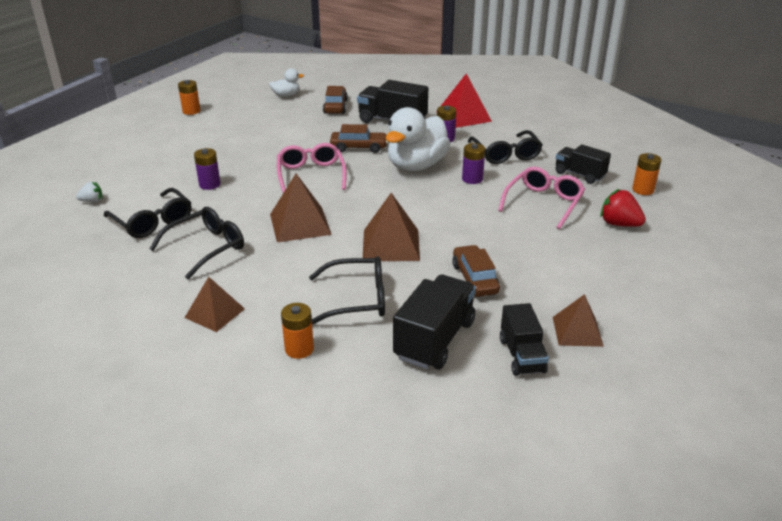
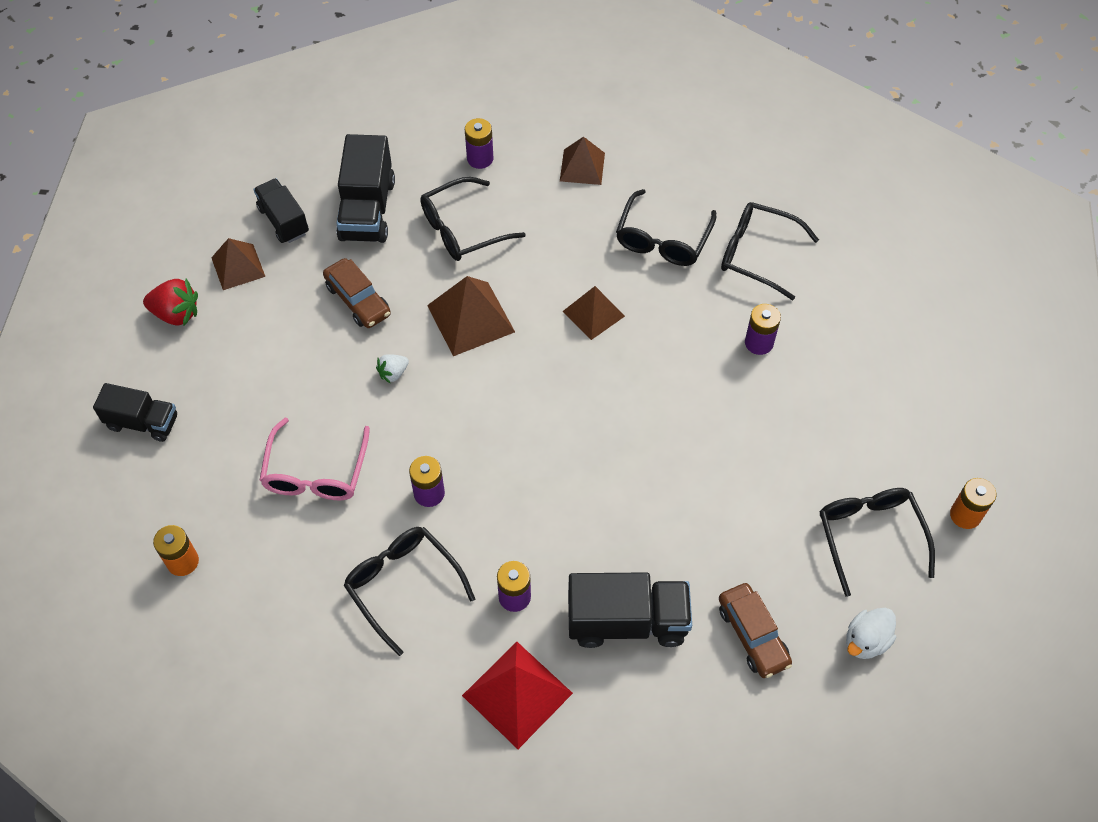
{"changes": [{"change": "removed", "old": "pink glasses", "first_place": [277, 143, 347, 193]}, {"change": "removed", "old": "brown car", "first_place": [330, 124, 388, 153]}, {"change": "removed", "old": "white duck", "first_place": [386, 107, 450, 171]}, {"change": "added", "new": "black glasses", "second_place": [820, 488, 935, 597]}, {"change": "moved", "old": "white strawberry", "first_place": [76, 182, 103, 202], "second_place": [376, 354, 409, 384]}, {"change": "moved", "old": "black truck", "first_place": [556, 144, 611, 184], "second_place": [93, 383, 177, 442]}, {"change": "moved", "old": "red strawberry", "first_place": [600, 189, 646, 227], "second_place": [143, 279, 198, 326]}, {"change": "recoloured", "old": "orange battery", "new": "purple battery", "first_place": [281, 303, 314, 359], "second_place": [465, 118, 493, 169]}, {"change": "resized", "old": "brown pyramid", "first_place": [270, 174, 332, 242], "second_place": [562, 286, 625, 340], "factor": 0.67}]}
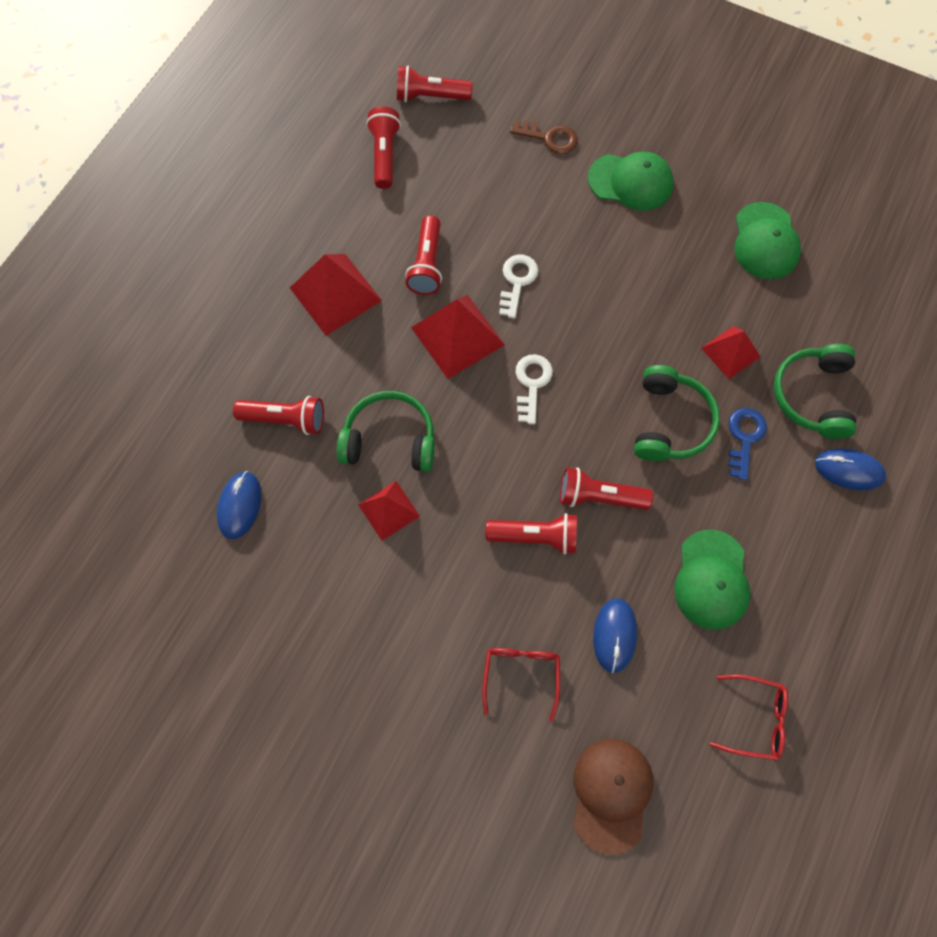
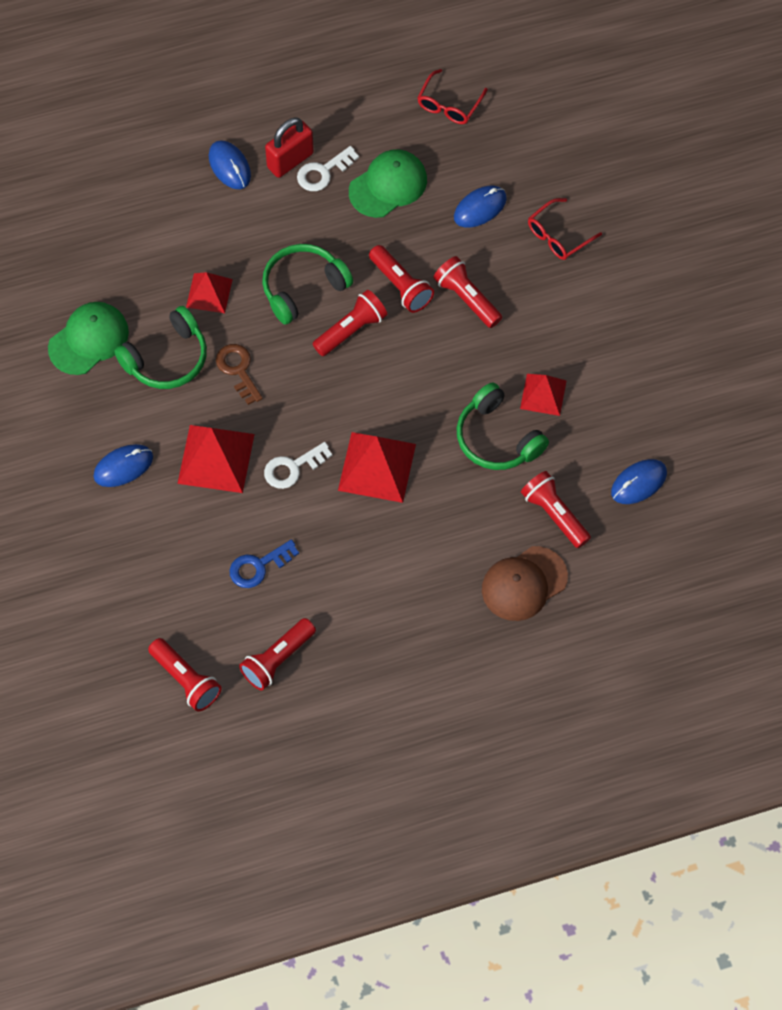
{"changes": [{"change": "added", "new": "red padlock", "second_place": [265, 117, 314, 178]}, {"change": "moved", "old": "red pyramid", "first_place": [290, 254, 382, 336], "second_place": [177, 425, 255, 493]}, {"change": "moved", "old": "red flashlight", "first_place": [405, 215, 442, 295], "second_place": [313, 290, 388, 356]}, {"change": "moved", "old": "brown key", "first_place": [510, 120, 578, 154], "second_place": [216, 344, 263, 405]}, {"change": "moved", "old": "white key", "first_place": [516, 354, 553, 424], "second_place": [297, 146, 359, 191]}, {"change": "moved", "old": "brown cap", "first_place": [573, 738, 654, 855], "second_place": [482, 546, 568, 621]}, {"change": "moved", "old": "blue key", "first_place": [729, 408, 767, 480], "second_place": [230, 539, 299, 588]}, {"change": "moved", "old": "green headphones", "first_place": [774, 344, 856, 439], "second_place": [114, 306, 207, 389]}, {"change": "replaced", "old": "green cap", "new": "blue mouse", "first_place": [588, 152, 673, 211], "second_place": [93, 444, 153, 487]}, {"change": "turned", "old": "red glasses", "first_place": [710, 674, 788, 761], "second_place": [417, 69, 488, 124], "degrees": -120}]}
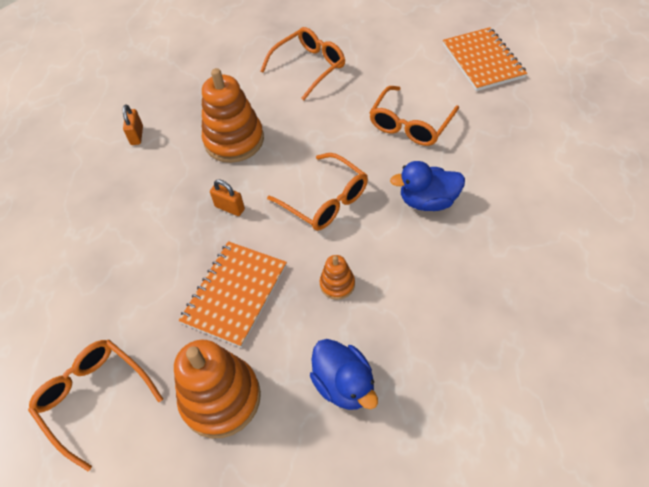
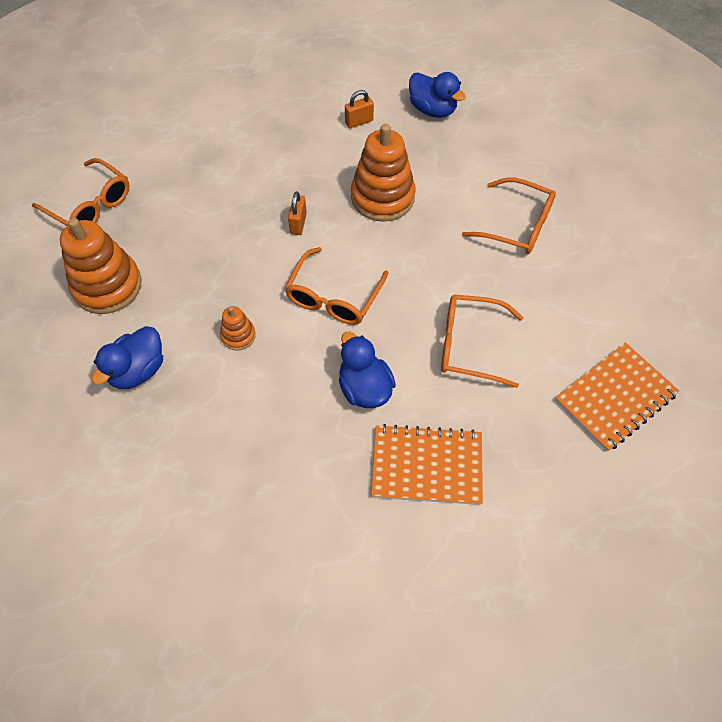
{"changes": [{"change": "added", "new": "blue duck", "second_place": [409, 72, 466, 118]}, {"change": "moved", "old": "orange notebook", "first_place": [179, 241, 287, 348], "second_place": [371, 424, 483, 505]}, {"change": "turned", "old": "orange glasses", "first_place": [28, 340, 163, 471], "second_place": [32, 158, 130, 226], "degrees": 105}]}
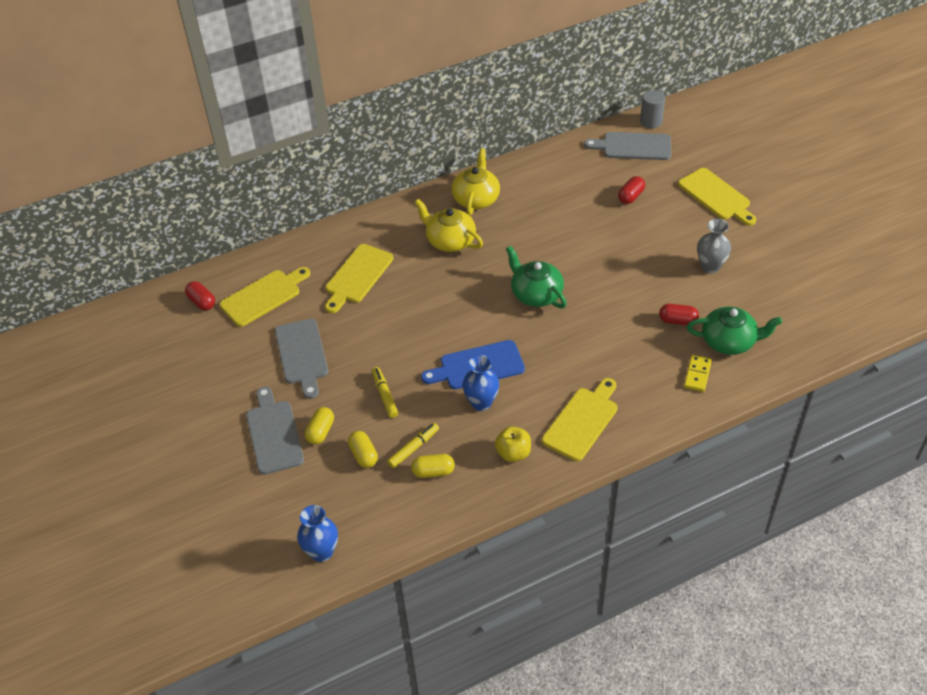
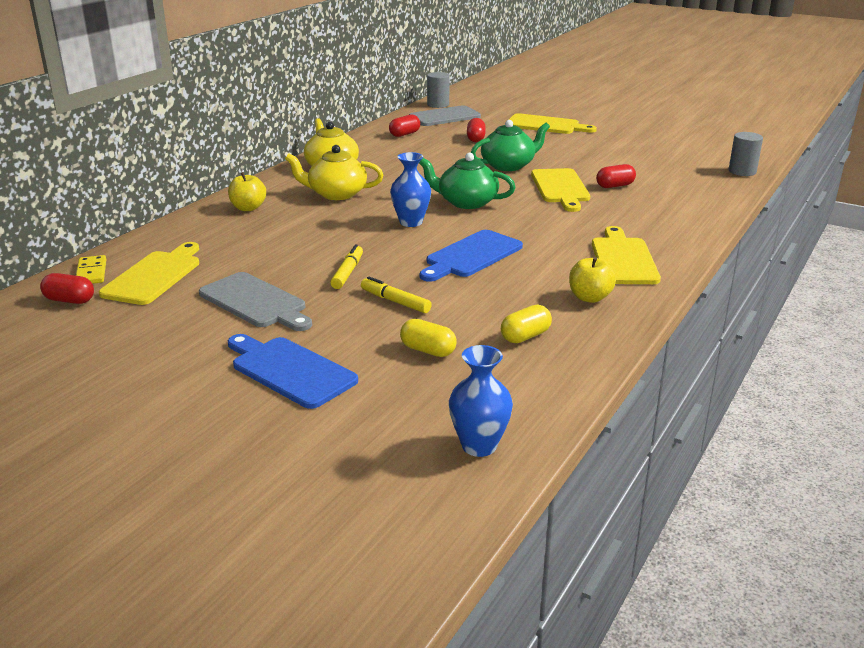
{"changes": [{"change": "removed", "old": "yellow capsule", "first_place": [305, 407, 334, 445]}, {"change": "removed", "old": "grey vase", "first_place": [697, 219, 731, 274]}, {"change": "added", "new": "yellow apple", "second_place": [228, 172, 266, 211]}, {"change": "added", "new": "red capsule", "second_place": [389, 115, 420, 137]}, {"change": "added", "new": "grey cylinder", "second_place": [729, 132, 763, 176]}, {"change": "moved", "old": "yellow cutting board", "first_place": [325, 244, 393, 313], "second_place": [531, 168, 590, 212]}, {"change": "moved", "old": "yellow marker", "first_place": [387, 423, 439, 468], "second_place": [330, 244, 363, 289]}, {"change": "moved", "old": "blue vase", "first_place": [462, 355, 499, 411], "second_place": [390, 152, 431, 227]}, {"change": "moved", "old": "yellow domino", "first_place": [684, 355, 712, 392], "second_place": [76, 255, 106, 284]}, {"change": "moved", "old": "green teapot", "first_place": [687, 306, 782, 355], "second_place": [471, 120, 550, 171]}, {"change": "recoloured", "old": "grey cutting board", "new": "blue cutting board", "first_place": [246, 386, 304, 475], "second_place": [228, 334, 358, 409]}]}
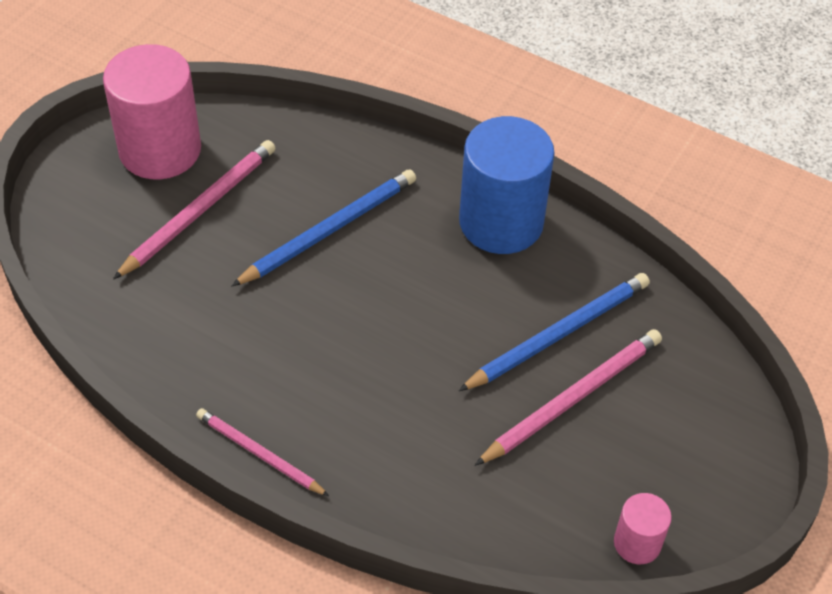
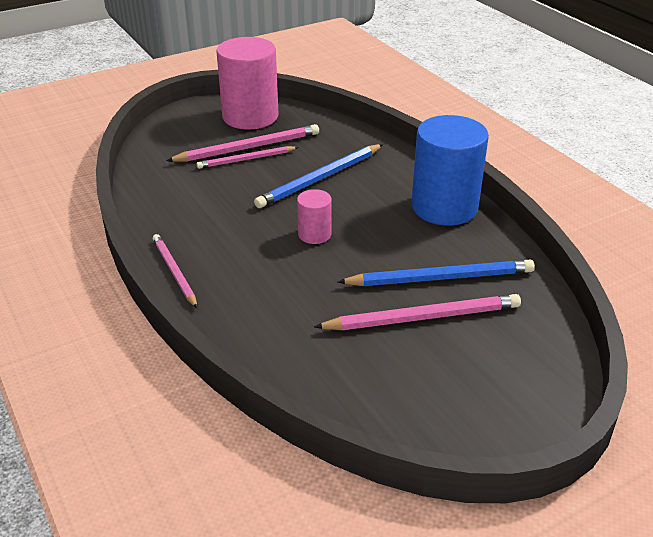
{"changes": [{"change": "added", "new": "pink pencil", "second_place": [197, 146, 299, 169]}, {"change": "moved", "old": "pink cylinder", "first_place": [614, 493, 672, 564], "second_place": [297, 189, 332, 244]}, {"change": "turned", "old": "blue pencil", "first_place": [232, 169, 416, 286], "second_place": [254, 144, 383, 208], "degrees": 150}]}
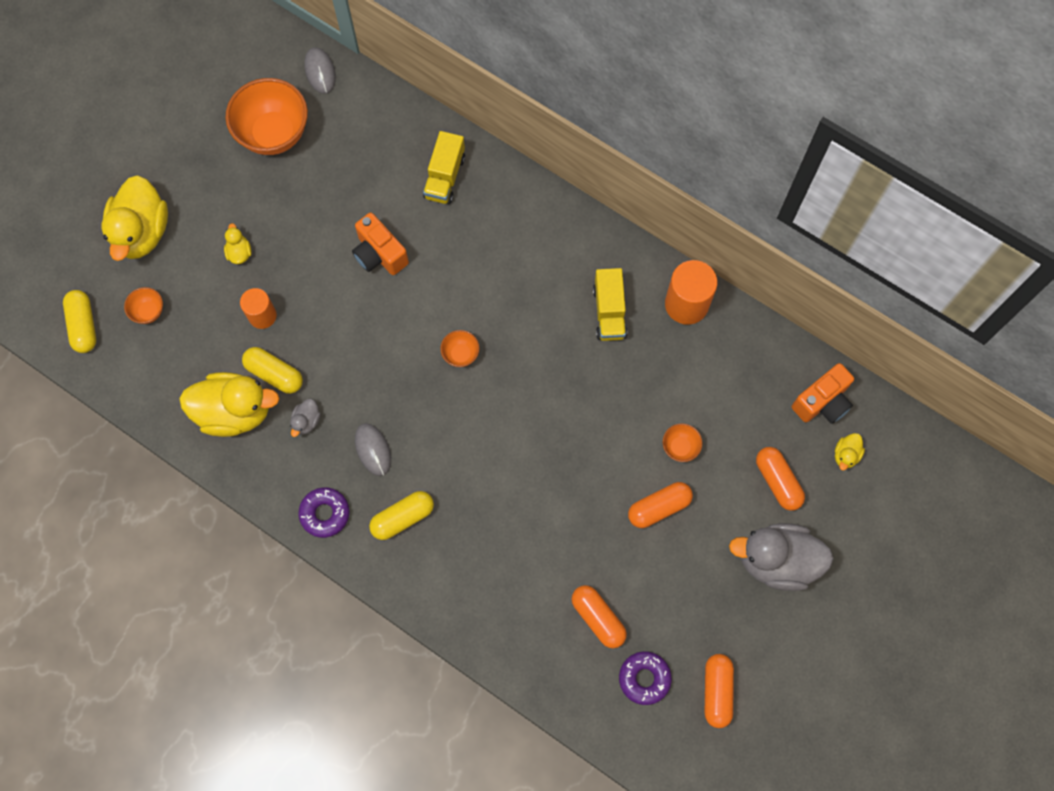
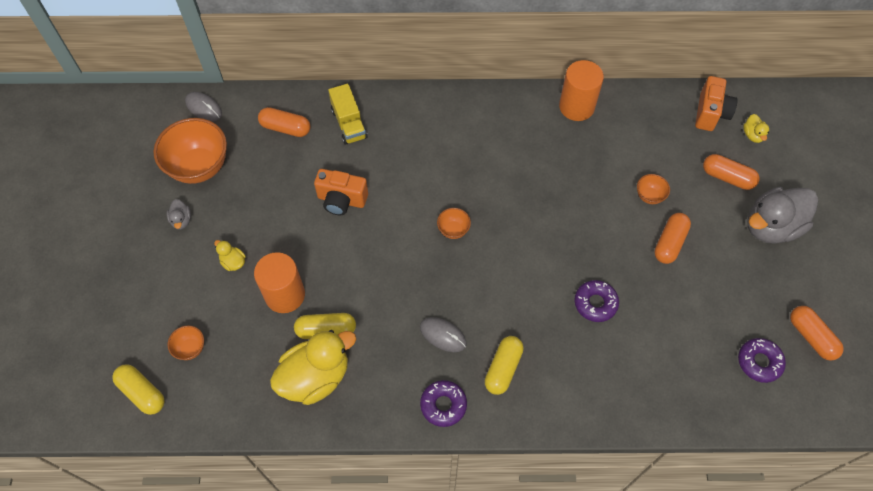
{"changes": [{"change": "removed", "old": "yellow duck", "first_place": [101, 175, 168, 261]}, {"change": "removed", "old": "yellow truck", "first_place": [593, 268, 627, 341]}, {"change": "added", "new": "purple donut", "second_place": [575, 280, 619, 322]}, {"change": "moved", "old": "grey duck", "first_place": [290, 399, 321, 437], "second_place": [167, 199, 191, 230]}, {"change": "moved", "old": "orange capsule", "first_place": [572, 585, 627, 648], "second_place": [258, 107, 310, 137]}, {"change": "resized", "old": "orange cylinder", "first_place": [240, 288, 277, 329], "second_place": [254, 252, 305, 313], "factor": 1.56}]}
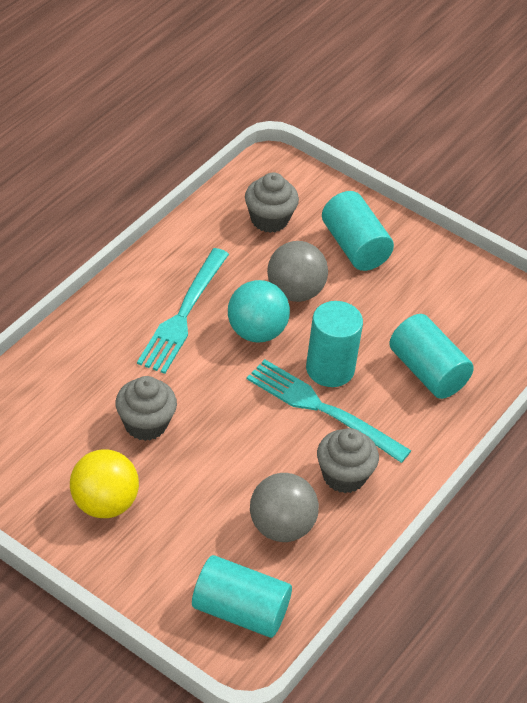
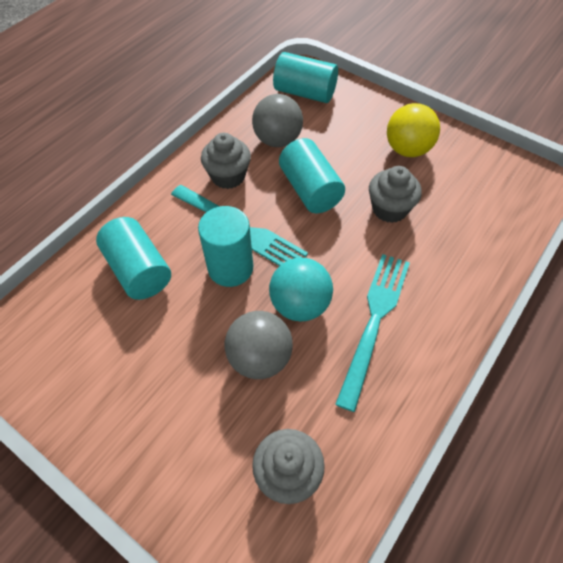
{"changes": [{"change": "moved", "old": "turquoise cylinder", "first_place": [322, 191, 394, 271], "second_place": [279, 138, 345, 213]}]}
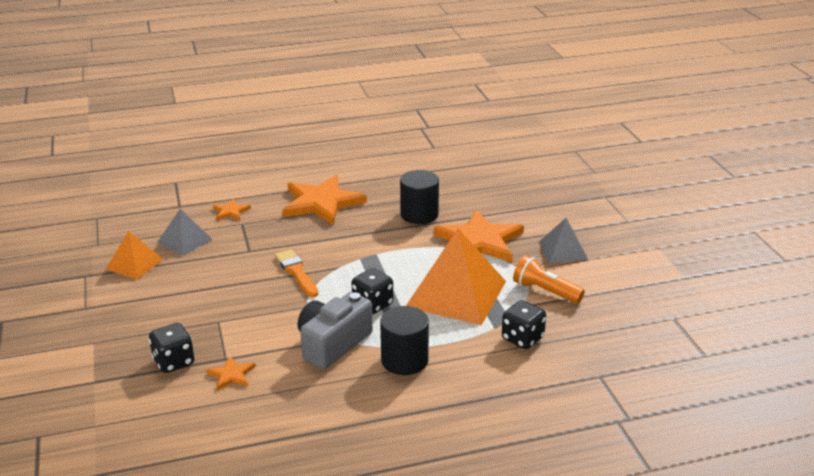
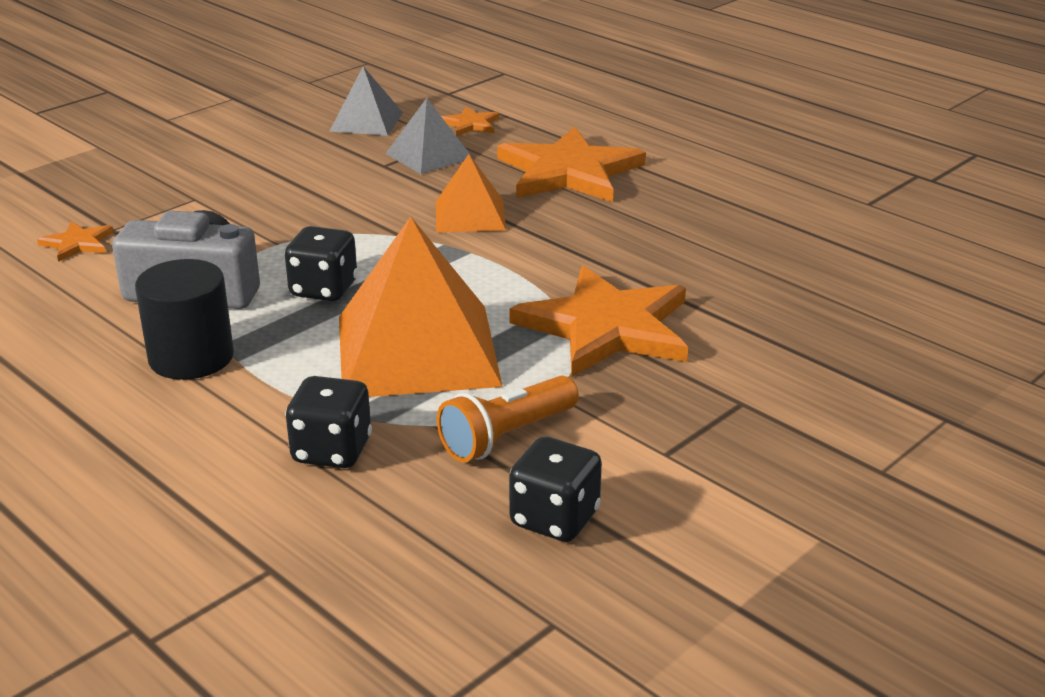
{"changes": [{"change": "removed", "old": "orange brush", "first_place": [275, 249, 318, 297]}, {"change": "removed", "old": "black cylinder", "first_place": [400, 170, 439, 224]}, {"change": "moved", "old": "orange pyramid", "first_place": [105, 231, 163, 280], "second_place": [436, 154, 506, 232]}, {"change": "moved", "old": "black dice", "first_place": [149, 323, 194, 373], "second_place": [509, 437, 602, 542]}, {"change": "moved", "old": "grey pyramid", "first_place": [539, 218, 588, 263], "second_place": [385, 98, 473, 174]}, {"change": "turned", "old": "orange flashlight", "first_place": [513, 255, 585, 303], "second_place": [437, 376, 579, 462], "degrees": -135}]}
